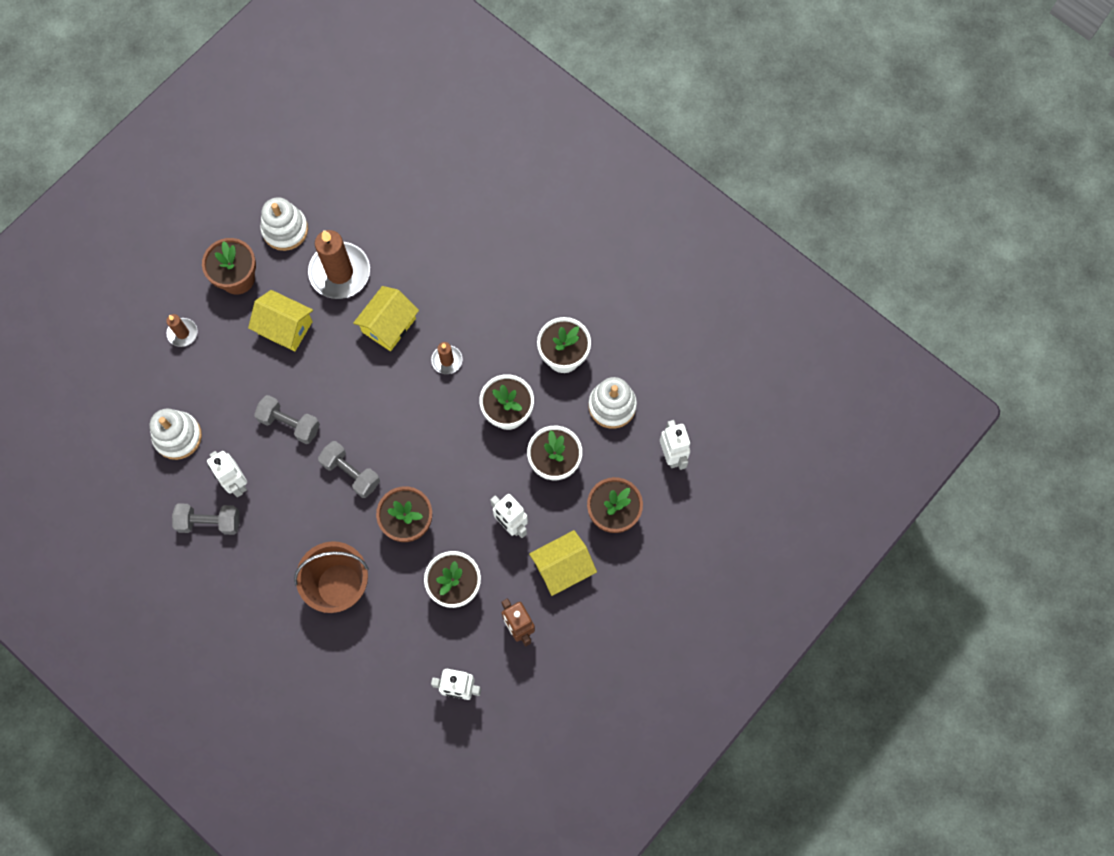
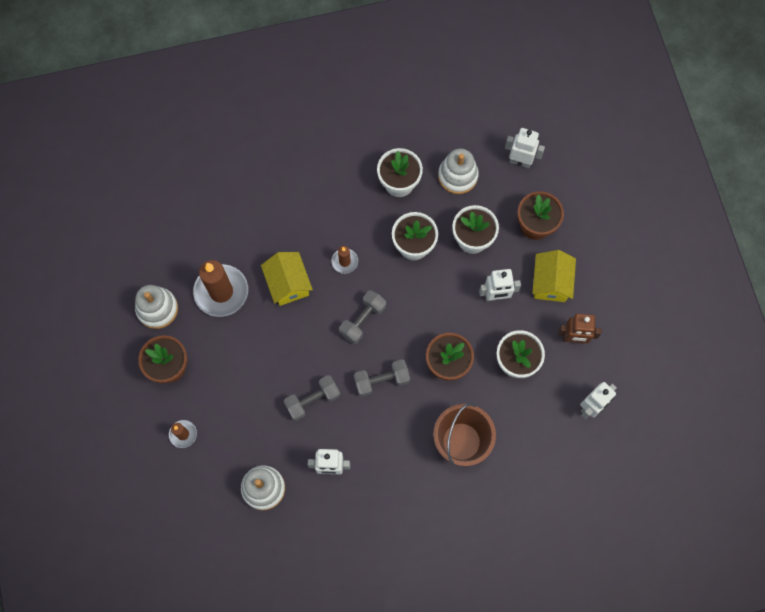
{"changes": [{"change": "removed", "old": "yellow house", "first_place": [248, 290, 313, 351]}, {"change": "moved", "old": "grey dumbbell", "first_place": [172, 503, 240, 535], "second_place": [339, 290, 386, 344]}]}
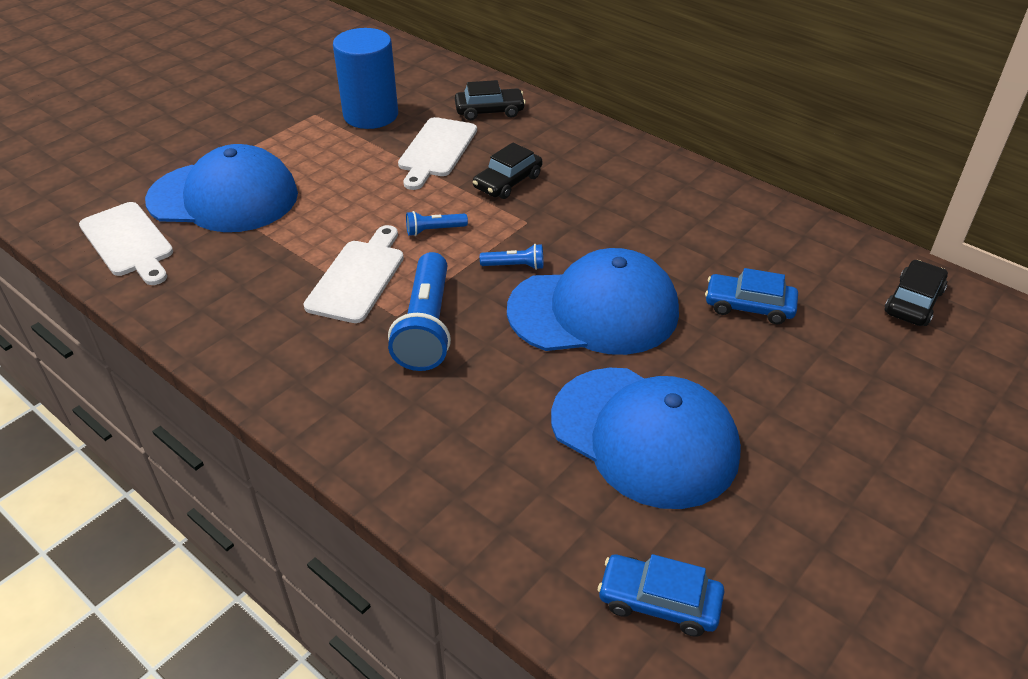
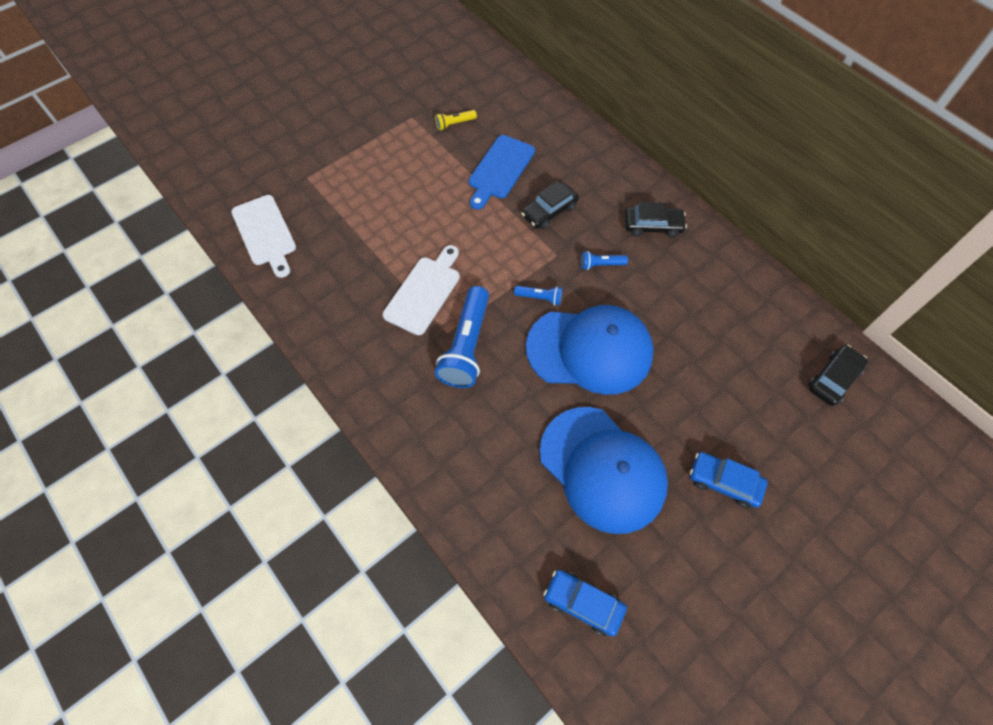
{"changes": [{"change": "removed", "old": "blue cap", "first_place": [145, 144, 298, 232]}, {"change": "moved", "old": "blue flashlight", "first_place": [406, 211, 468, 236], "second_place": [580, 251, 628, 270]}, {"change": "moved", "old": "black car", "first_place": [455, 80, 526, 120], "second_place": [624, 202, 687, 238]}, {"change": "moved", "old": "blue car", "first_place": [705, 268, 798, 324], "second_place": [690, 452, 768, 508]}, {"change": "replaced", "old": "blue cylinder", "new": "yellow flashlight", "first_place": [333, 28, 398, 129], "second_place": [435, 110, 477, 131]}, {"change": "recoloured", "old": "white cutting board", "new": "blue cutting board", "first_place": [398, 117, 477, 190], "second_place": [469, 135, 535, 210]}]}
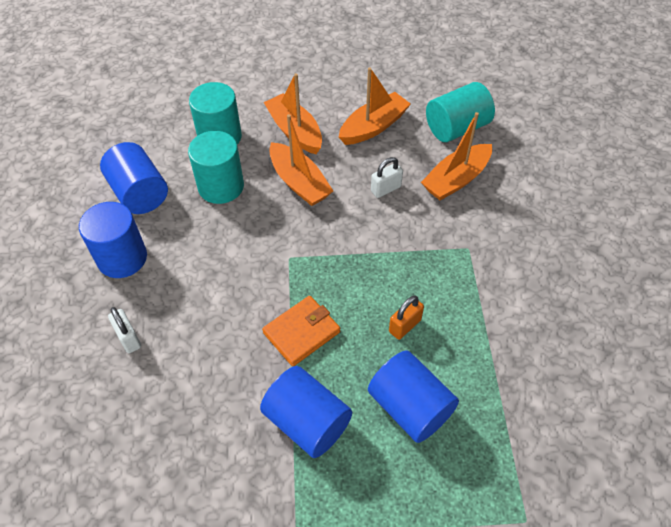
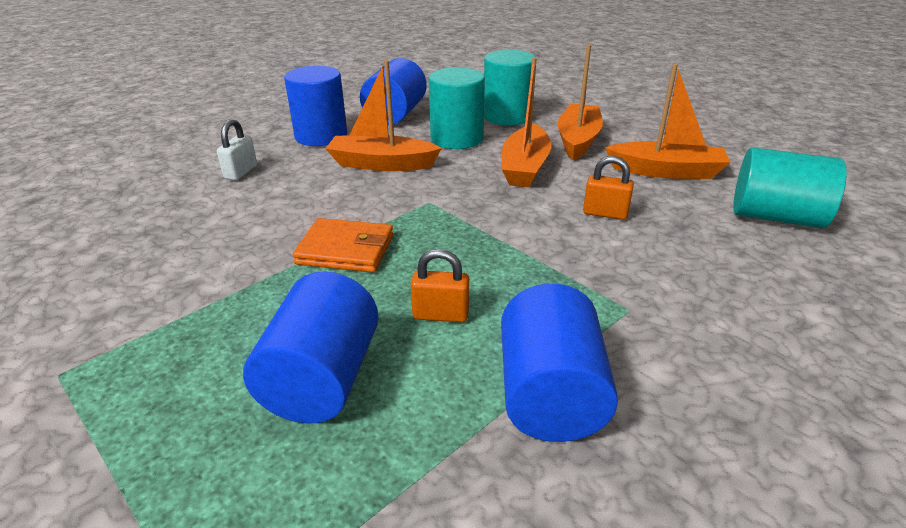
{"changes": [{"change": "moved", "old": "blue cylinder", "first_place": [260, 366, 352, 458], "second_place": [501, 284, 618, 442]}, {"change": "moved", "old": "orange boat", "first_place": [421, 112, 492, 200], "second_place": [325, 60, 442, 171]}, {"change": "recoloured", "old": "white padlock", "new": "orange padlock", "first_place": [371, 157, 403, 198], "second_place": [583, 156, 634, 220]}]}
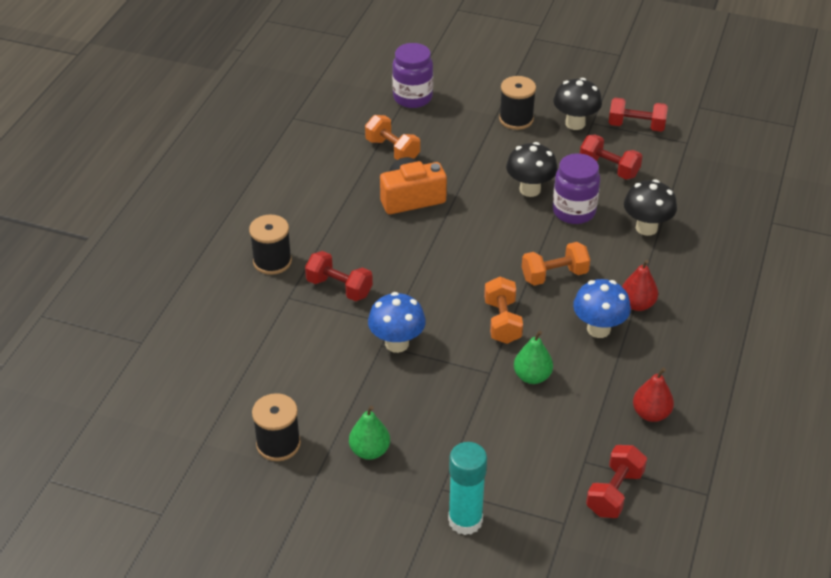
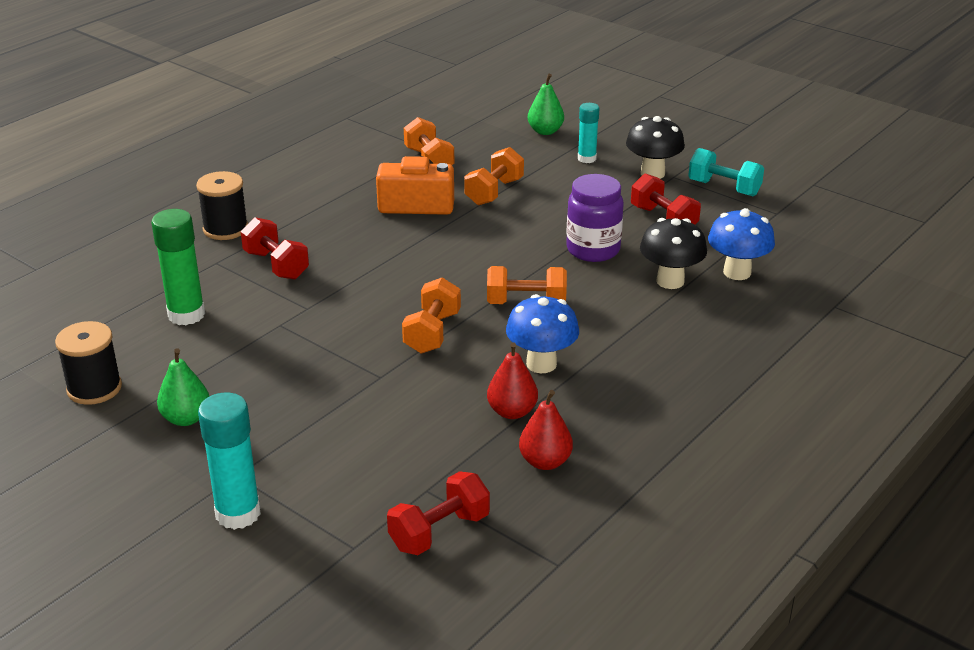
{"changes": [{"change": "removed", "old": "purple jar", "first_place": [392, 43, 433, 108]}, {"change": "removed", "old": "black mushroom", "first_place": [506, 142, 558, 197]}, {"change": "added", "new": "green glue stick", "second_place": [151, 209, 205, 325]}, {"change": "added", "new": "orange dumbbell", "second_place": [464, 147, 524, 205]}, {"change": "moved", "old": "blue mushroom", "first_place": [368, 292, 426, 353], "second_place": [708, 208, 775, 280]}, {"change": "moved", "old": "green pear", "first_place": [514, 331, 553, 384], "second_place": [528, 74, 564, 135]}, {"change": "moved", "old": "red pear", "first_place": [622, 260, 658, 311], "second_place": [487, 342, 538, 419]}, {"change": "replaced", "old": "black spool", "new": "turquoise glue stick", "first_place": [499, 76, 536, 130], "second_place": [578, 103, 599, 163]}, {"change": "recoloured", "old": "red dumbbell", "new": "turquoise dumbbell", "first_place": [608, 98, 668, 132], "second_place": [688, 148, 764, 196]}]}
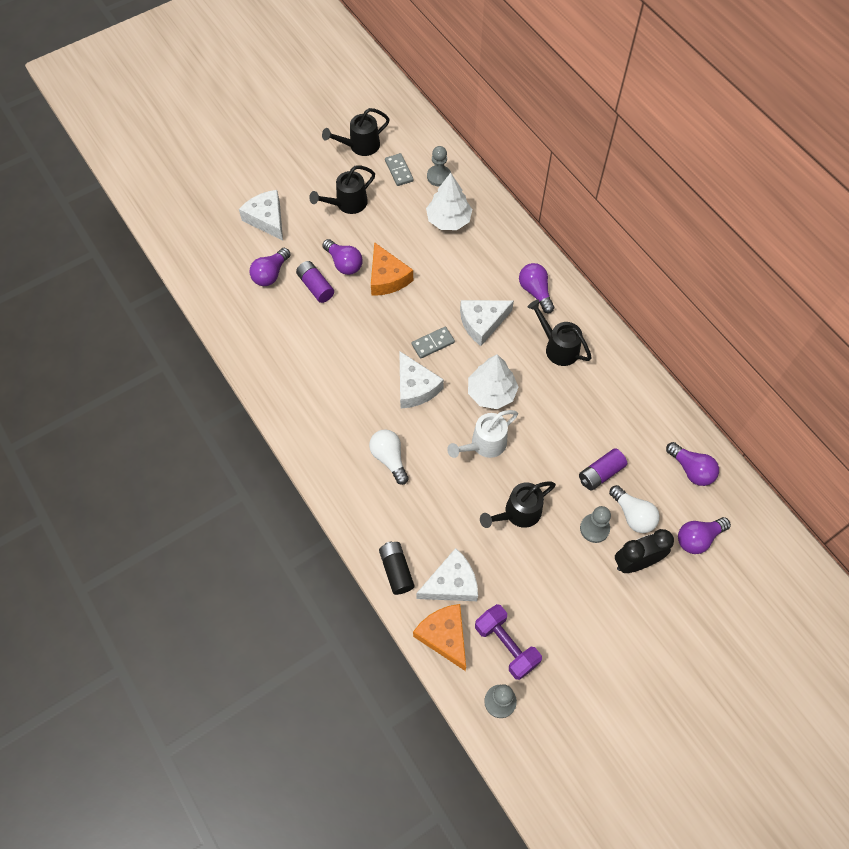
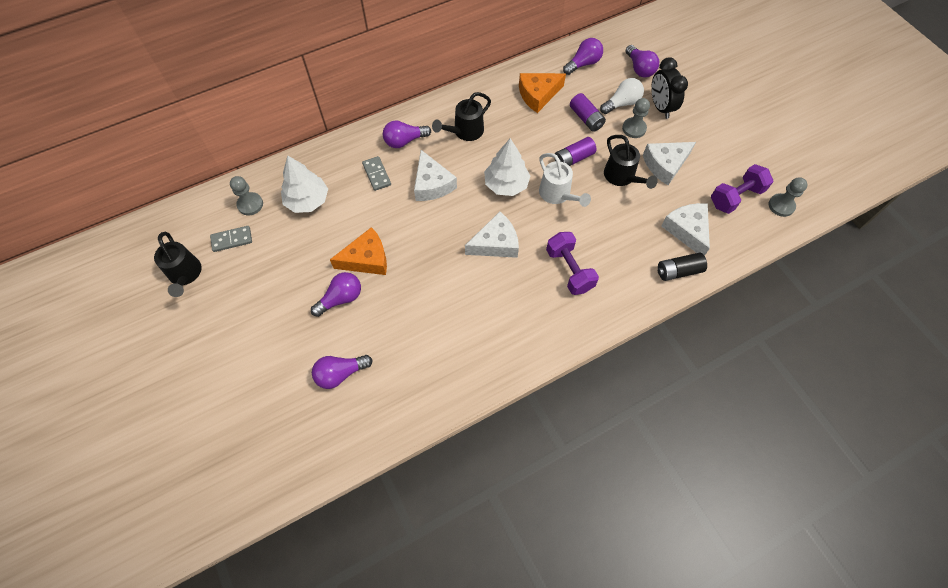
{"changes": [{"change": "removed", "old": "black watering can", "first_place": [309, 165, 375, 214]}, {"change": "moved", "old": "white cheese", "first_place": [239, 190, 283, 241], "second_place": [643, 142, 696, 185]}, {"change": "moved", "old": "purple battery", "first_place": [296, 261, 334, 303], "second_place": [555, 137, 596, 166]}, {"change": "moved", "old": "grey domino", "first_place": [411, 327, 455, 359], "second_place": [362, 156, 391, 191]}, {"change": "moved", "old": "orange cheese", "first_place": [413, 604, 466, 671], "second_place": [519, 73, 566, 113]}, {"change": "replaced", "old": "white light bulb", "new": "purple dumbbell", "first_place": [369, 429, 409, 485], "second_place": [546, 232, 599, 295]}, {"change": "turned", "old": "purple light bulb", "first_place": [249, 248, 291, 286], "second_place": [312, 355, 372, 389], "degrees": 120}]}
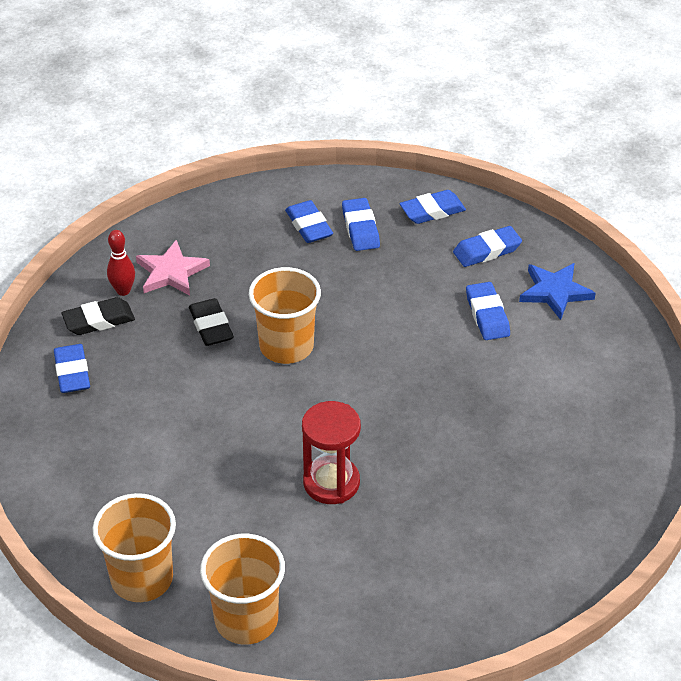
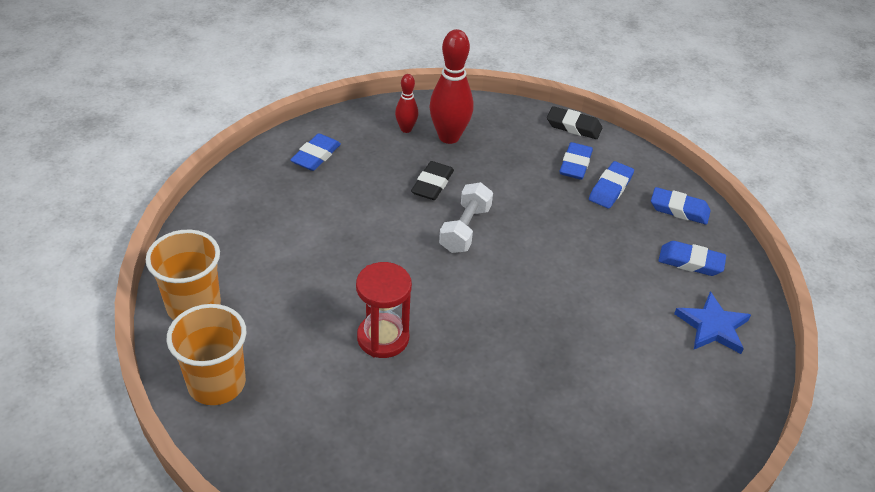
{"changes": [{"change": "removed", "old": "blue eraser", "first_place": [466, 282, 510, 340]}, {"change": "moved", "old": "black eraser", "first_place": [62, 297, 135, 335], "second_place": [547, 106, 602, 139]}, {"change": "replaced", "old": "pink star", "new": "red bowling pin", "first_place": [136, 240, 210, 295], "second_place": [429, 29, 473, 144]}, {"change": "replaced", "old": "orange cup", "new": "white dumbbell", "first_place": [249, 267, 321, 364], "second_place": [439, 182, 493, 253]}]}
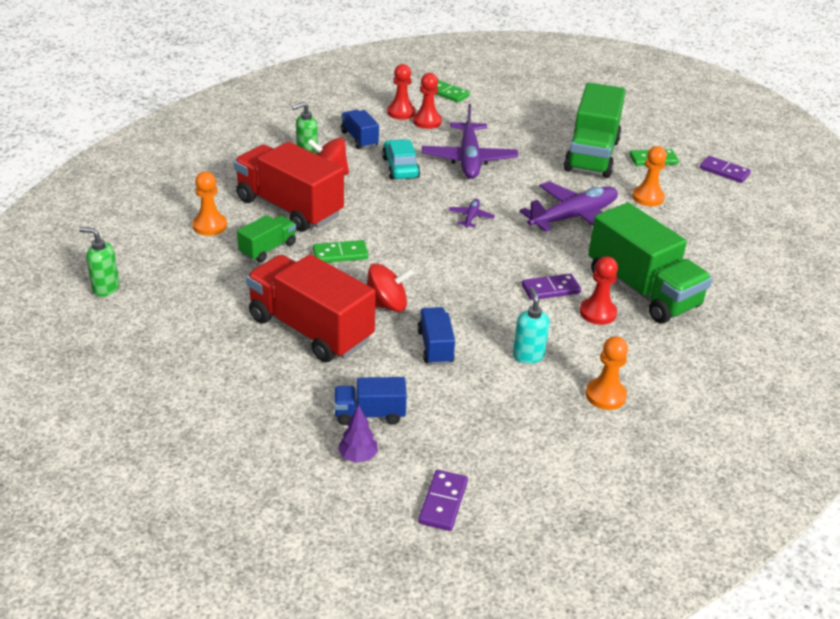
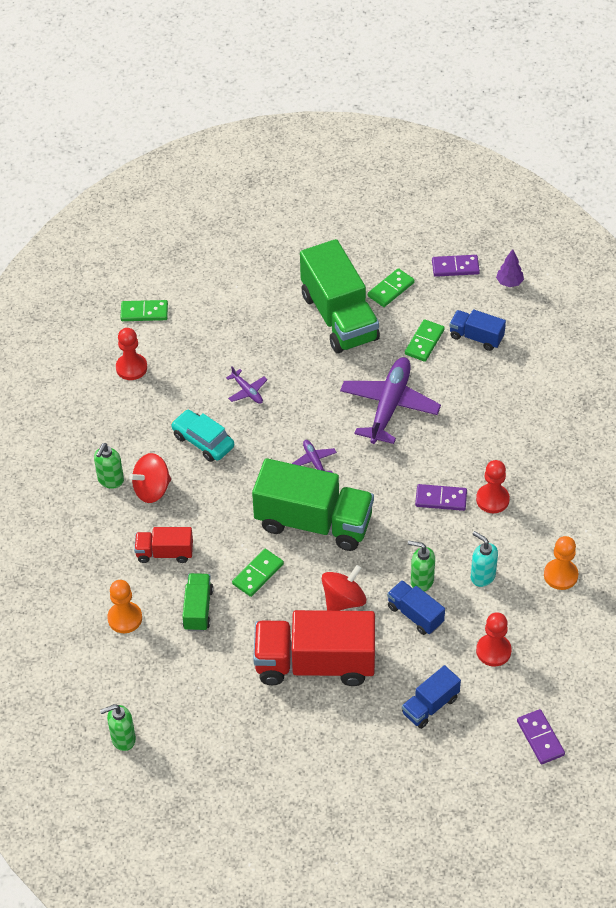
{"changes": [{"change": "added", "new": "green soap dispenser", "second_place": [408, 540, 435, 592]}, {"change": "moved", "old": "purple tree", "first_place": [338, 405, 378, 463], "second_place": [496, 249, 524, 287]}, {"change": "moved", "old": "blue truck", "first_place": [341, 110, 379, 149], "second_place": [449, 309, 506, 351]}, {"change": "moved", "old": "red pawn", "first_place": [413, 73, 442, 129], "second_place": [476, 612, 512, 667]}, {"change": "moved", "old": "green truck", "first_place": [588, 203, 712, 323], "second_place": [252, 458, 374, 551]}, {"change": "replaced", "old": "orange pawn", "new": "green domino", "first_place": [632, 146, 667, 206], "second_place": [405, 319, 445, 362]}, {"change": "turned", "old": "purple domino", "first_place": [522, 274, 581, 300], "second_place": [415, 484, 467, 511], "degrees": 60}, {"change": "resized", "old": "red truck", "first_place": [234, 142, 344, 232], "second_place": [134, 527, 193, 563], "factor": 0.5}, {"change": "resized", "old": "purple plane", "first_place": [422, 104, 518, 179], "second_place": [226, 366, 267, 404], "factor": 0.45}]}
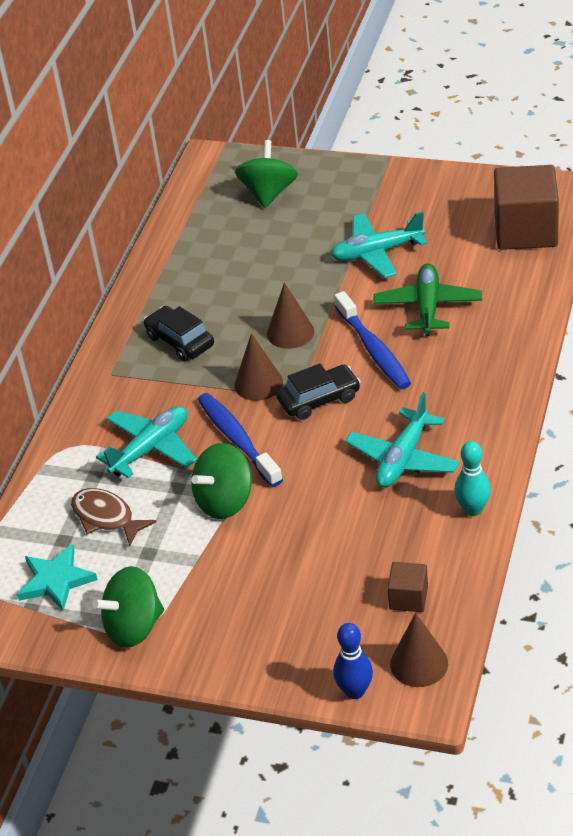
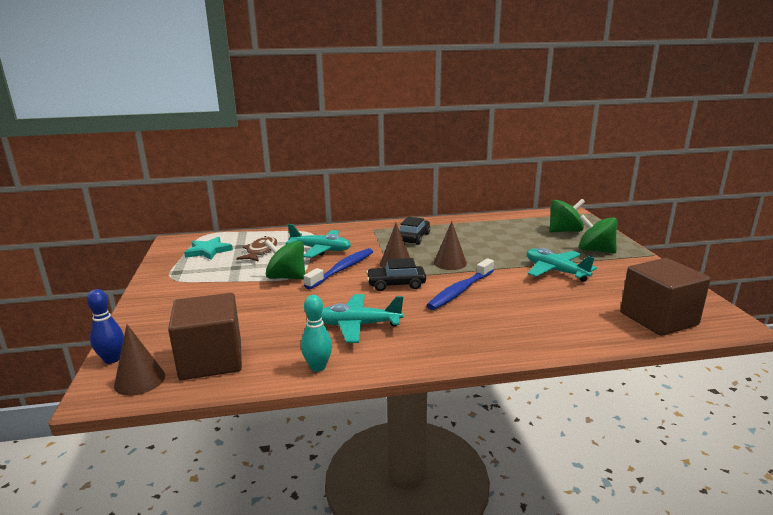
{"changes": [{"change": "removed", "old": "green plane", "first_place": [373, 264, 482, 336]}, {"change": "moved", "old": "green spinning top", "first_place": [92, 566, 164, 648], "second_place": [579, 215, 617, 254]}, {"change": "turned", "old": "black car", "first_place": [276, 364, 361, 420], "second_place": [366, 258, 426, 291], "degrees": 135}, {"change": "resized", "old": "brown cube", "first_place": [387, 562, 428, 612], "second_place": [168, 293, 242, 380], "factor": 2.09}]}
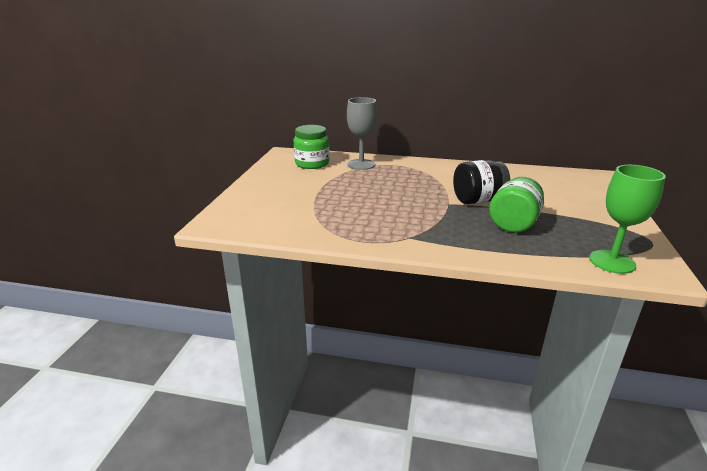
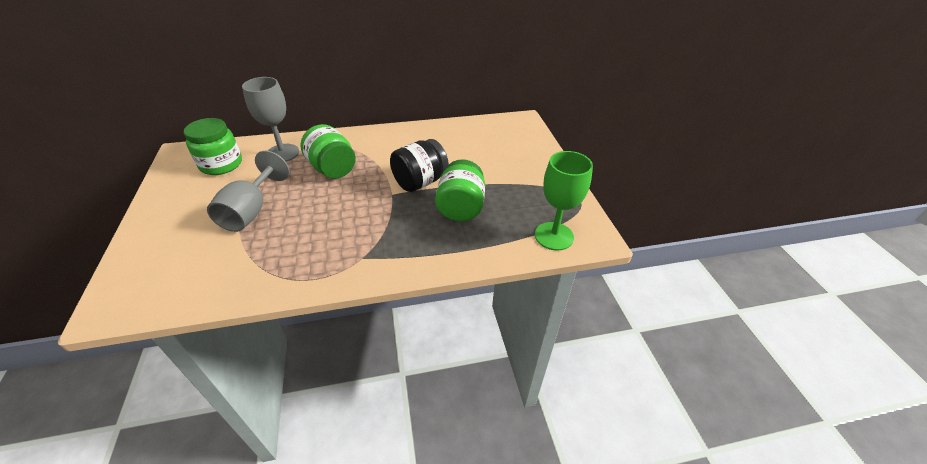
{"changes": [{"change": "added", "new": "grey goblet", "second_place": [207, 151, 290, 232]}, {"change": "added", "new": "green jar", "second_place": [301, 124, 356, 179]}]}
